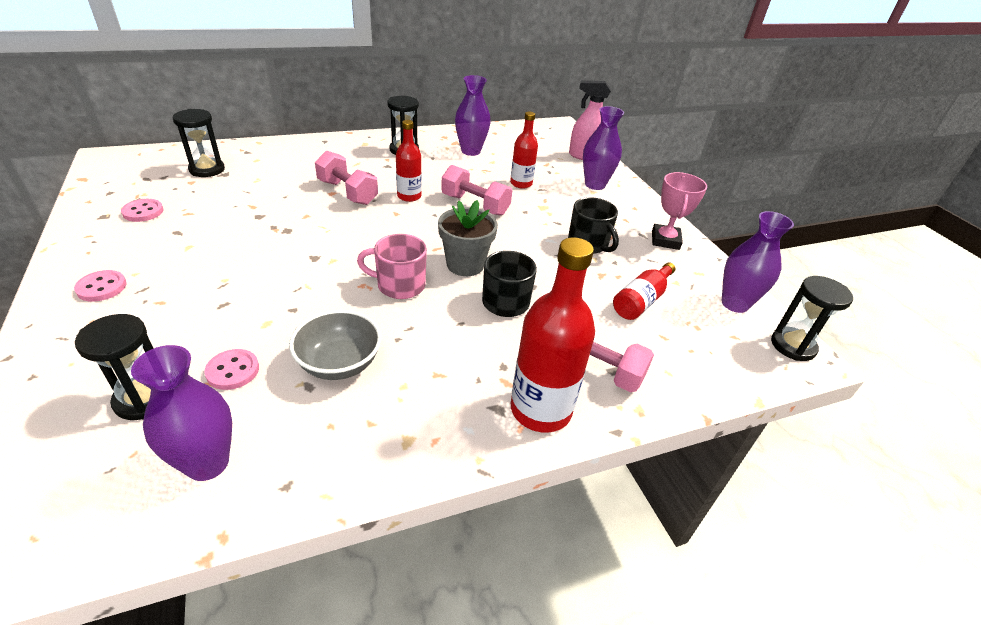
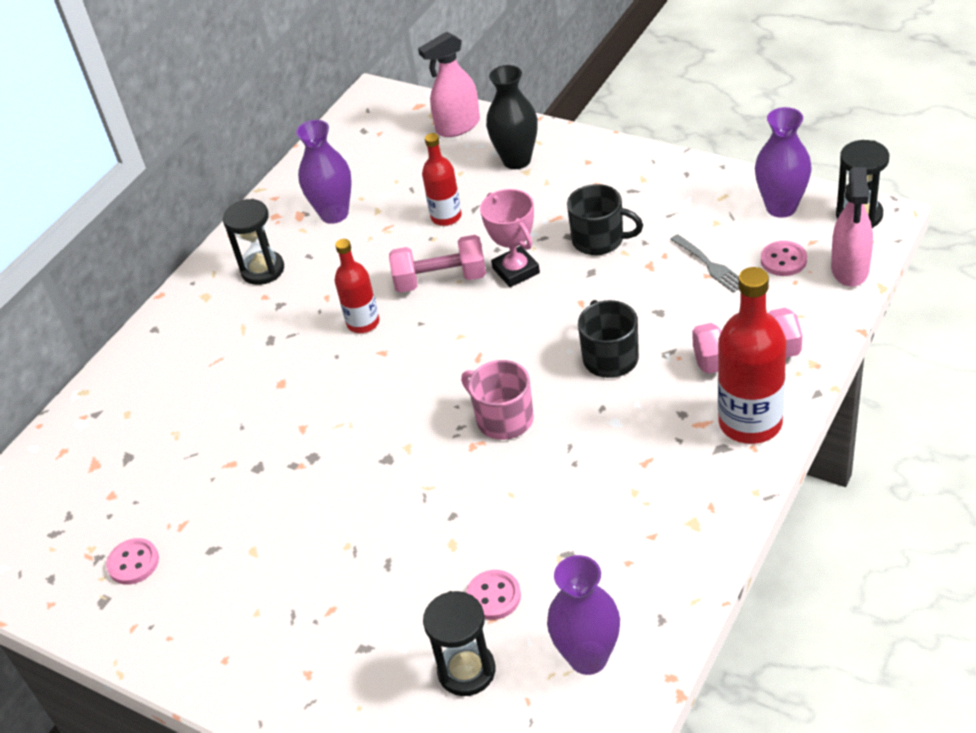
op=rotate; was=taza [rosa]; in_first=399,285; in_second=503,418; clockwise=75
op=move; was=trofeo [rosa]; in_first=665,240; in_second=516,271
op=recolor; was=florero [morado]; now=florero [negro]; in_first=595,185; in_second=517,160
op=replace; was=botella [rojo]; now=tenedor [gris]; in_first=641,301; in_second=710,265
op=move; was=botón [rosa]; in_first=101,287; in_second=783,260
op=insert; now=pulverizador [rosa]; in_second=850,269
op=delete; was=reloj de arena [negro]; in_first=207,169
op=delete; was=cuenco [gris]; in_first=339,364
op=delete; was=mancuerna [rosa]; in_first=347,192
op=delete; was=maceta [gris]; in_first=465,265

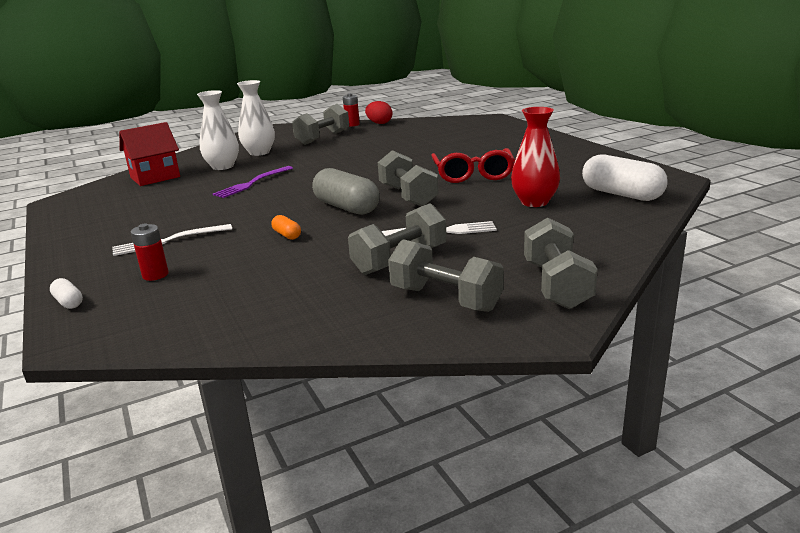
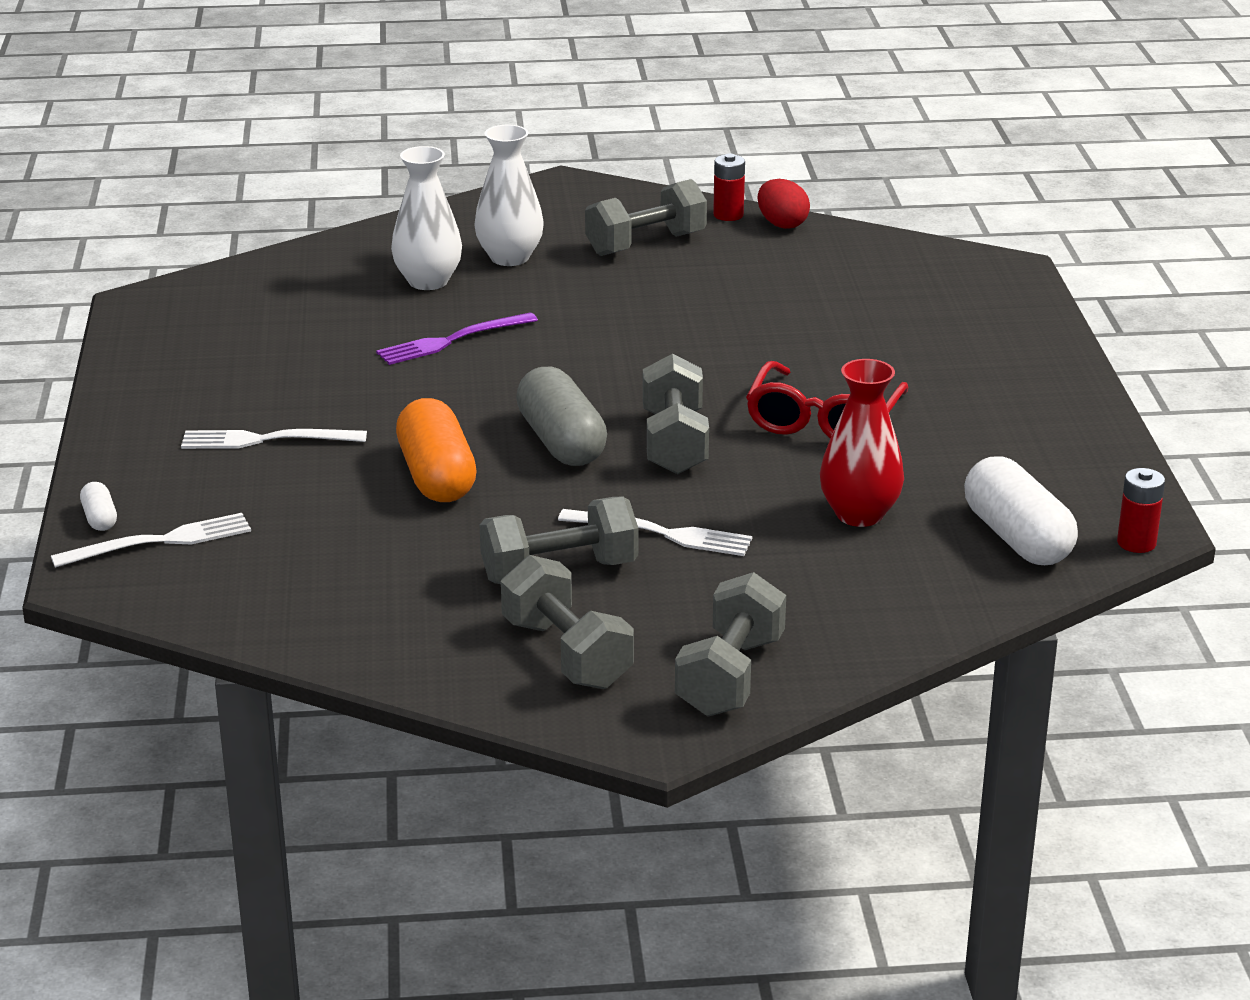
op=insert; now=tenedor [blanco]; in_second=160,541
op=resize; was=cápsula [naranja]; in_first=287,235; in_second=437,476; ratio=2.19
op=move; was=pila [rojo]; in_first=155,275; in_second=1136,543
op=delete; was=casa [rojo]; in_first=155,177

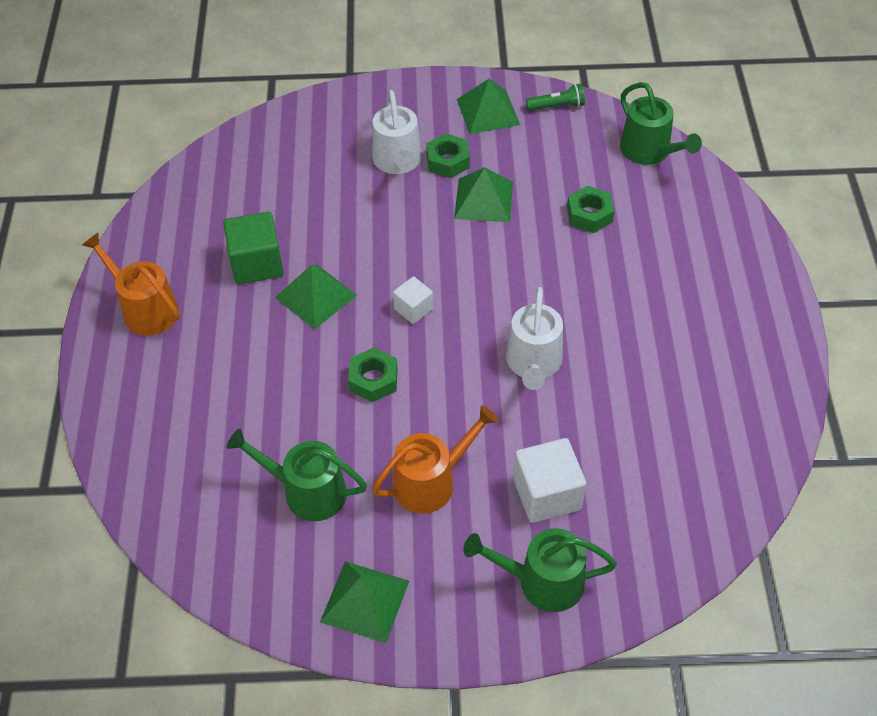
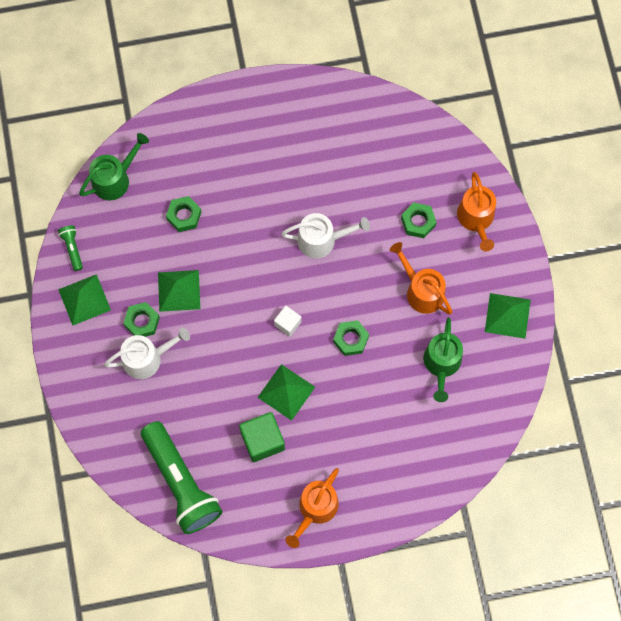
op=insert; now=lámpara de mano [verde]; in_second=181,482
op=replace; was=cubo [blanco]; now=tuerca [verde]; in_first=547,494; in_second=418,222
op=recolor; was=regadera [verde]; now=regadera [naranja]; in_first=542,581; in_second=476,219

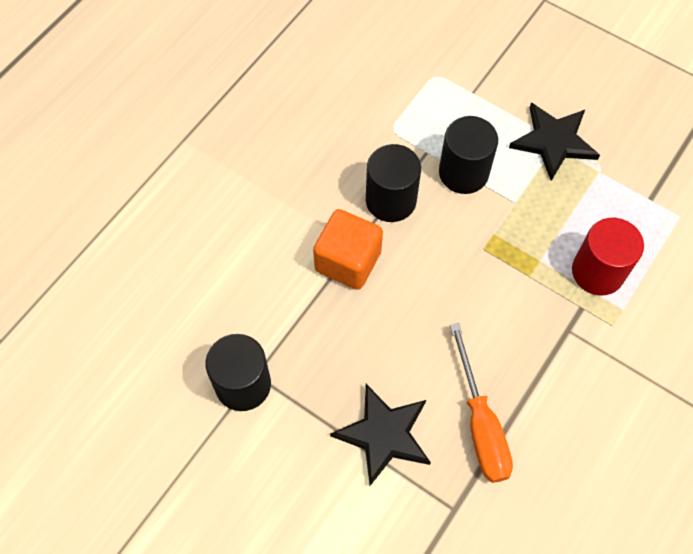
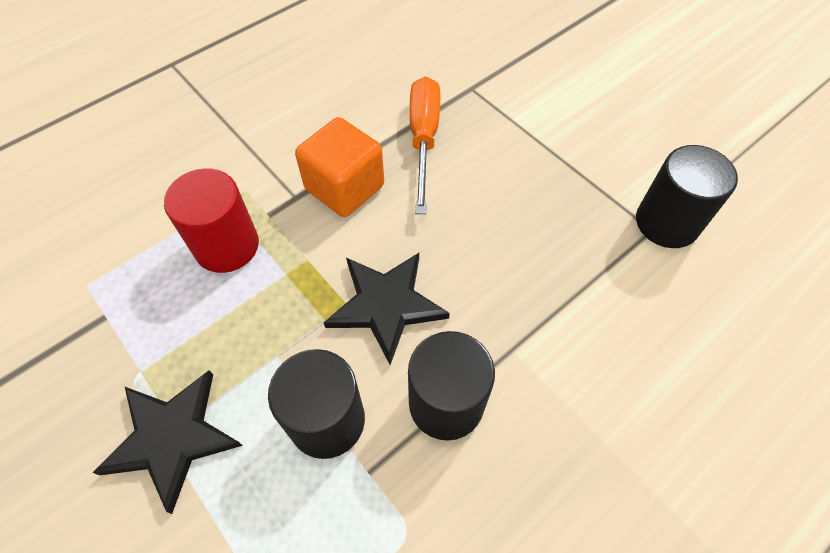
op=move; was=cubo [naranja]; in_first=348,261; in_second=344,187
op=move; was=estrella [negro]; in_first=384,434; in_second=386,305

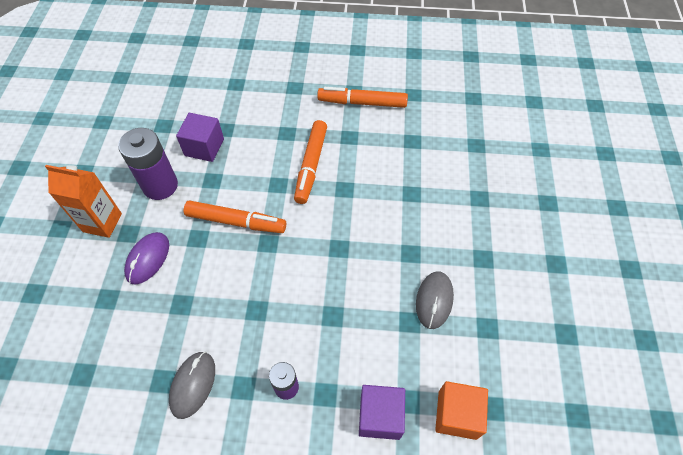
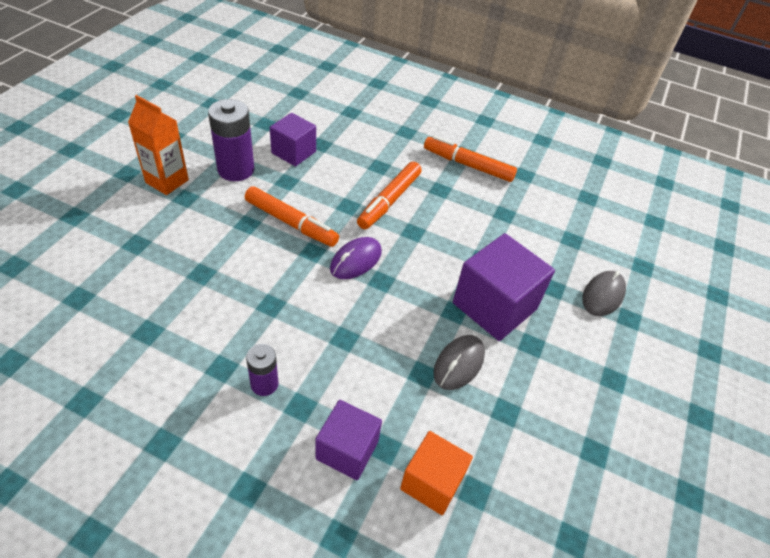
op=move; was=ratón [morado]; in_first=148,259; in_second=356,260
op=insert; now=cubo [morado]; in_second=494,306
op=move; was=ratón [gris]; in_first=193,385; in_second=603,295

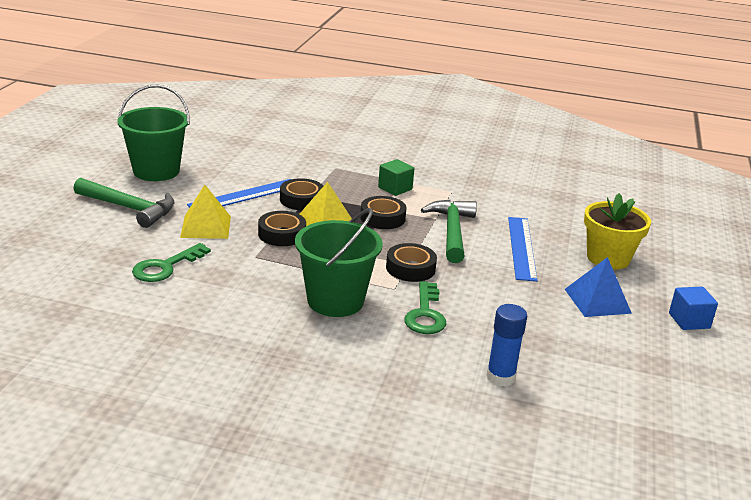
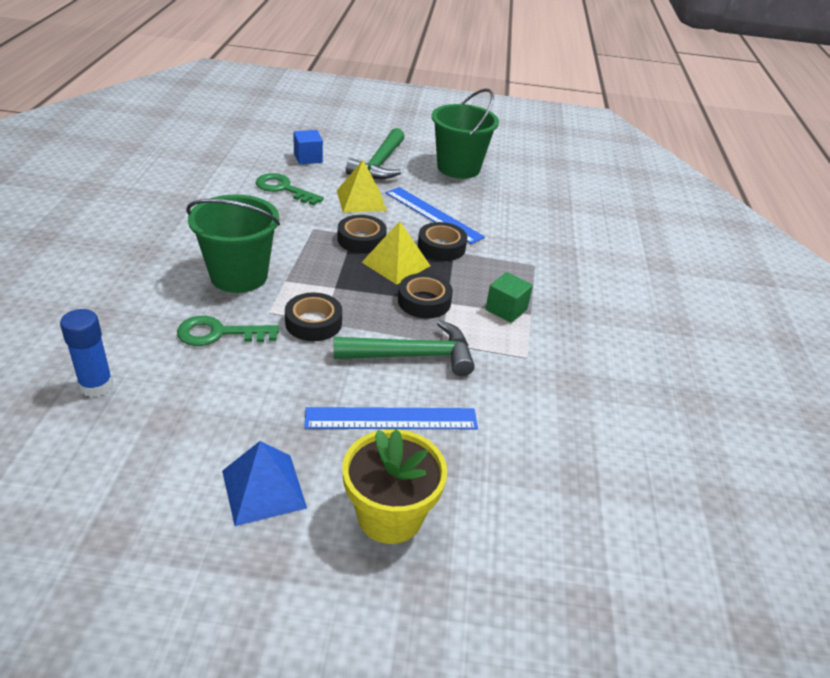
op=move; was=cubo [azul]; in_first=689,321; in_second=308,158

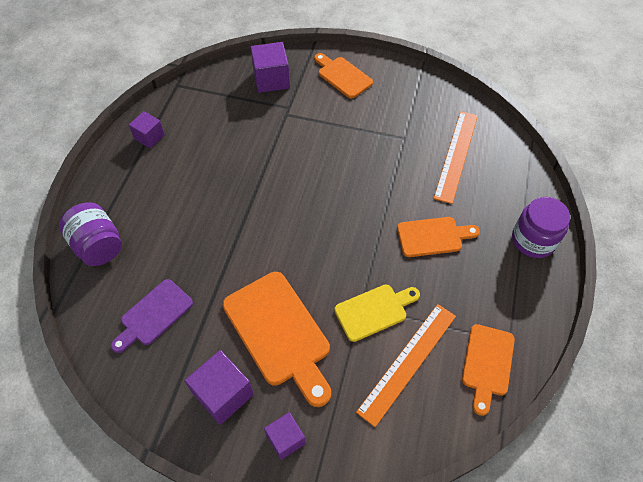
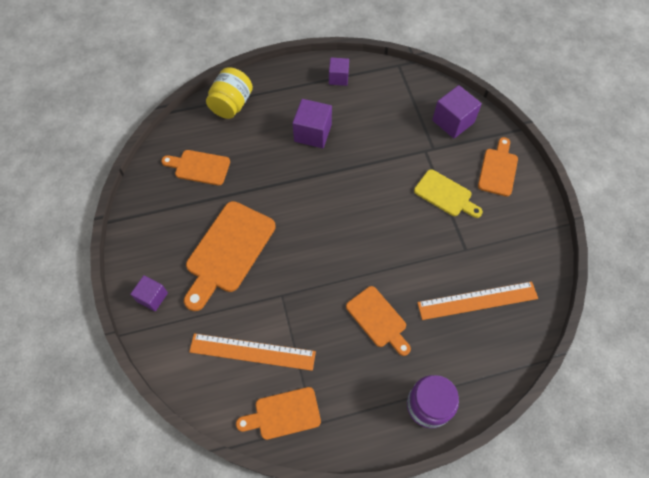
op=recolor; was=tabla de cortar [morado]; now=tabla de cortar [naranja]; in_first=154,315; in_second=199,167
op=recolor; was=tarro [morado]; now=tarro [amarillo]; in_first=98,245; in_second=231,104
op=move; was=cubo [morado]; in_first=223,394; in_second=312,133
op=move; was=tabla de cortar [amarillo]; in_first=374,311; in_second=445,194

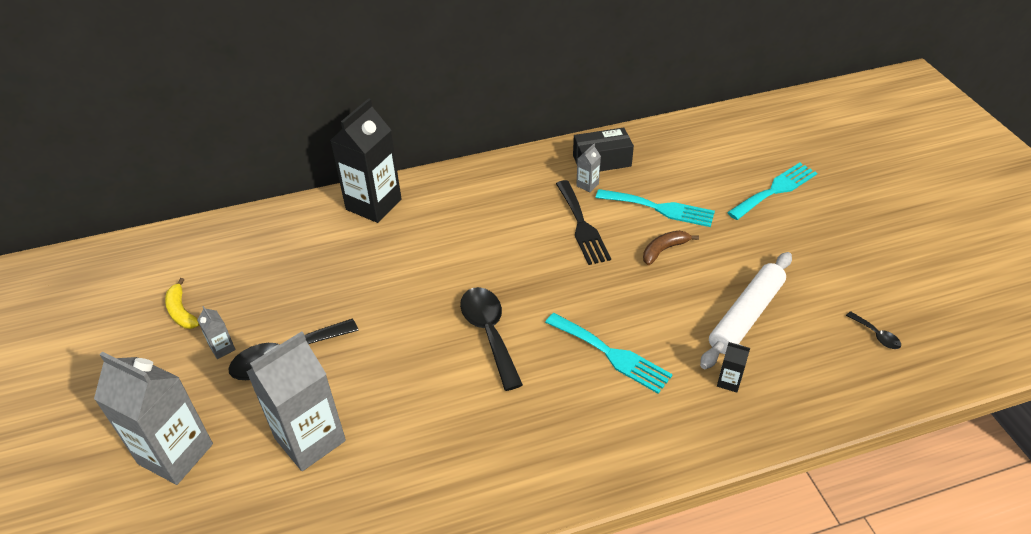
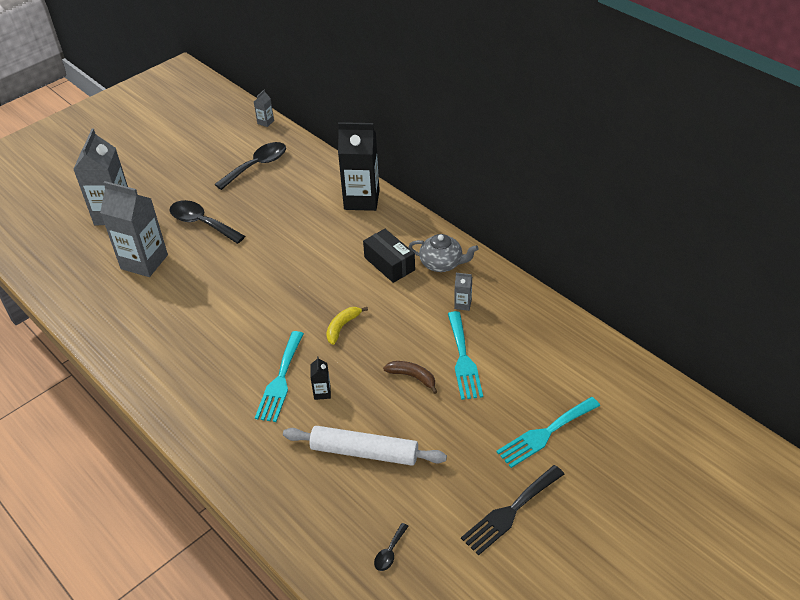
op=move; was=cuchara [negro]; in_first=489,333; in_second=257,166
op=move; was=cartón de leche [gris]; in_first=222,348; in_second=265,122
op=move; was=cartón de leche [negro]; in_first=729,381; in_second=322,392
op=move; was=plátano [amarillo]; in_first=182,311; in_second=342,327
op=move; was=caja [negro]; in_first=602,161; in_second=389,264
op=insert; now=tetera [gris]; in_second=442,263
op=move; was=tenedor [negro]; in_first=582,226; in_second=510,512
op=rotate; was=tenedor [turquesa]; in_first=775,190; in_second=545,433; clockwise=120

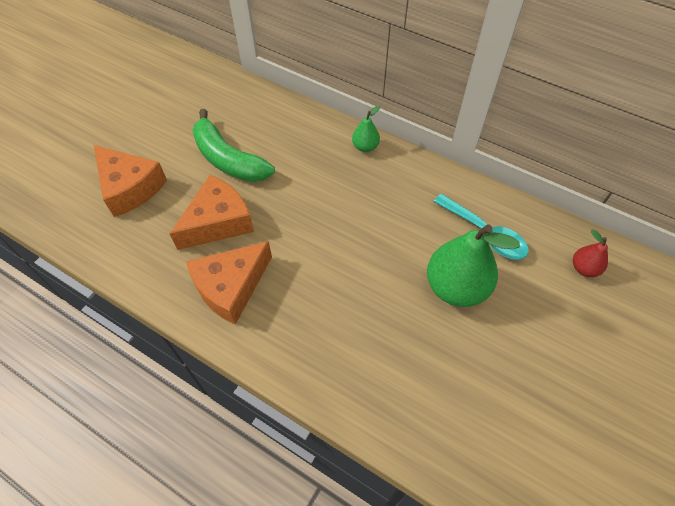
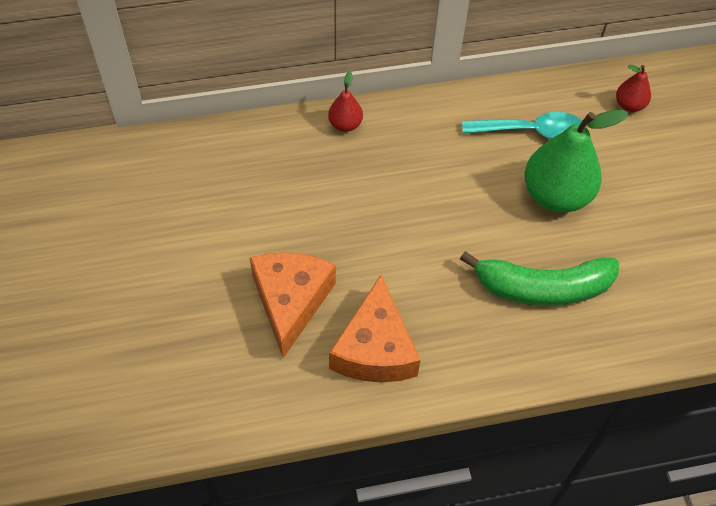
op=recolor; was=pera [verde]; now=pera [rojo]; in_first=365,147; in_second=345,124
op=move; was=plátano [verde]; in_first=228,159; in_second=542,287
op=delete; was=queso [naranja]; in_first=130,188

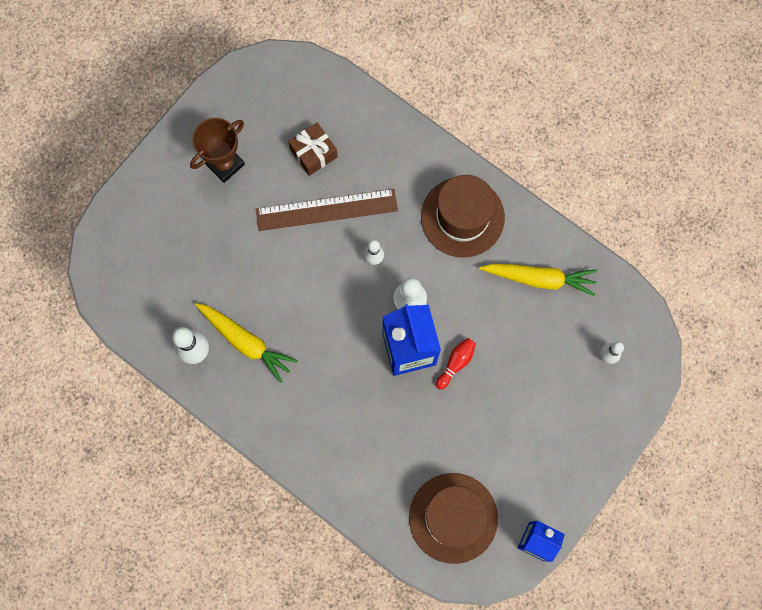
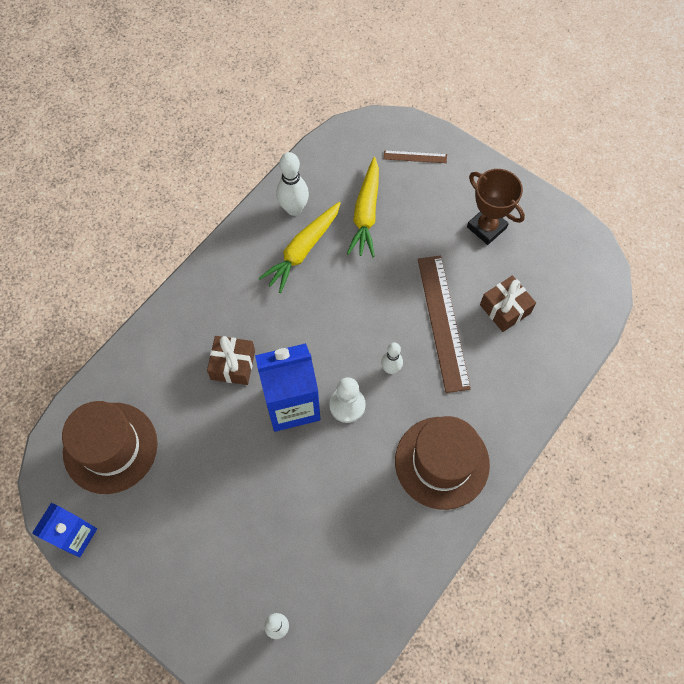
op=insert; now=regalo [marrón]; in_second=233,365
op=move; was=zanahoria [amarillo]; in_first=540,279; in_second=366,213
op=insert; now=regla [marrón]; in_second=415,157
op=delete; was=bolo [rojo]; in_first=456,363

